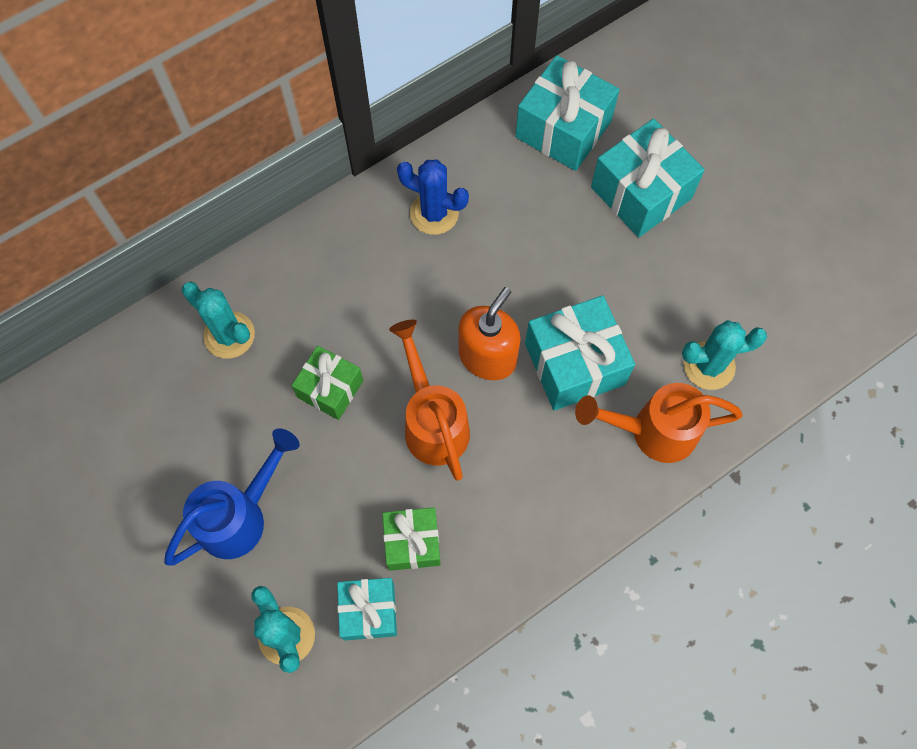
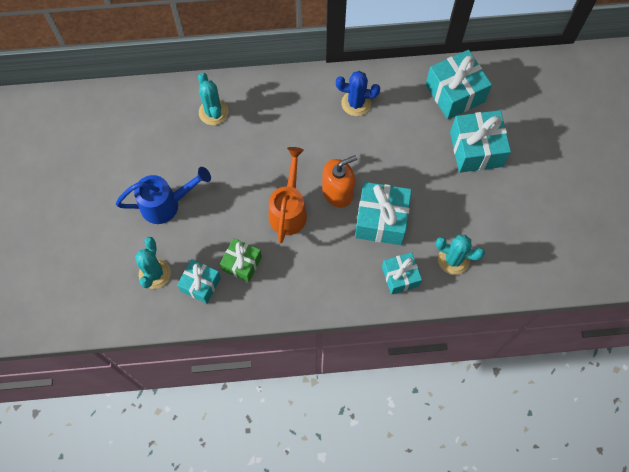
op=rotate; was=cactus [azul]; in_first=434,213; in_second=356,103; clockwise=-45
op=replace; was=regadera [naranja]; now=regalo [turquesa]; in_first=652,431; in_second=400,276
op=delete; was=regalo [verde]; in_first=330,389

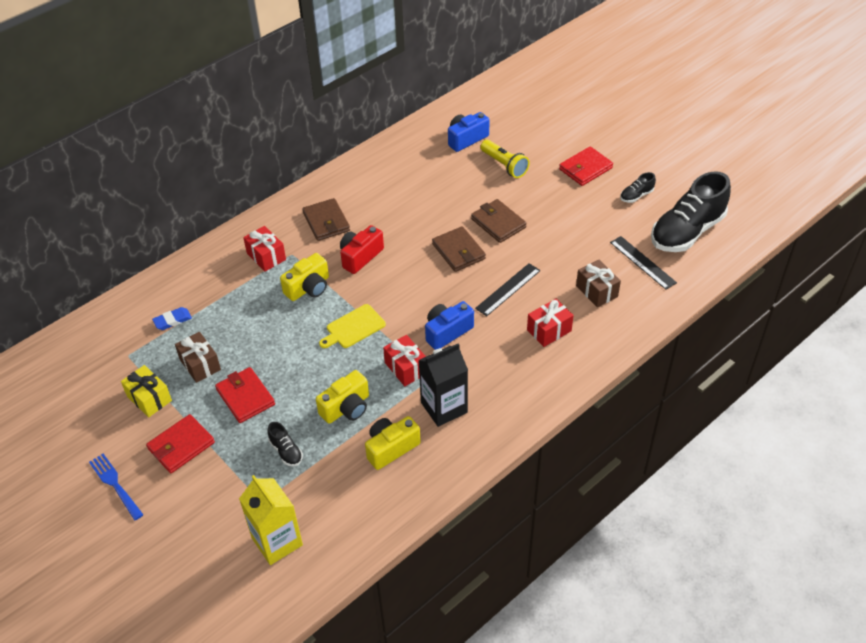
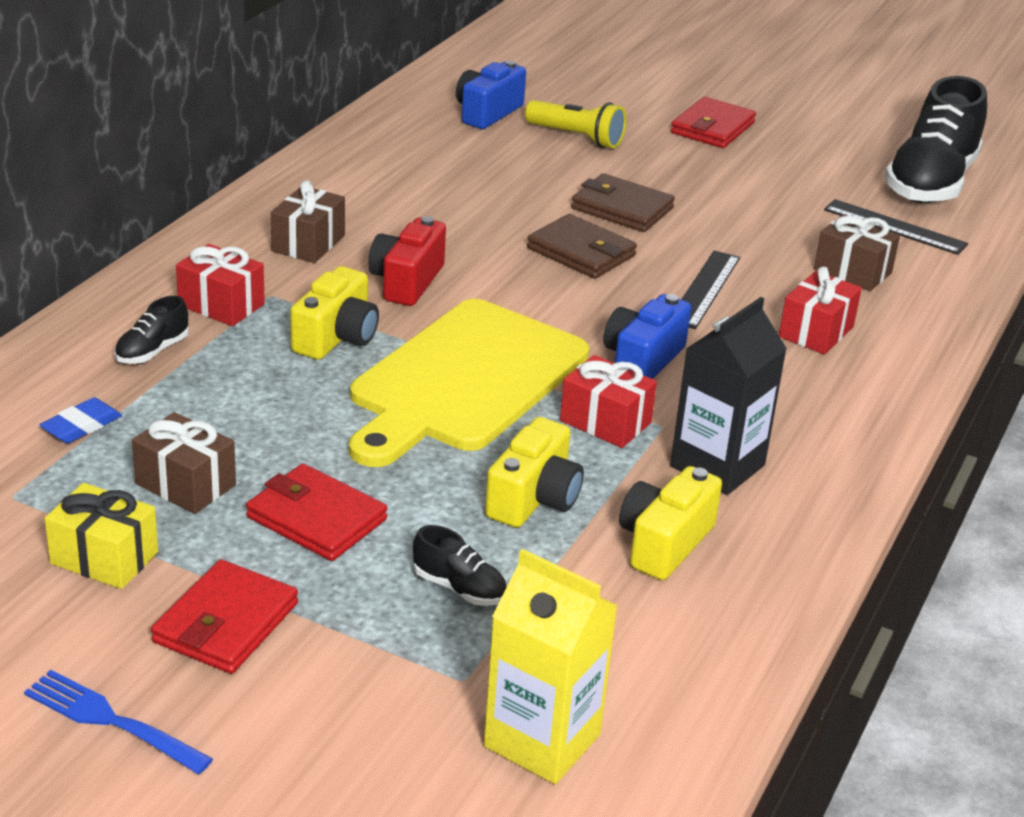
op=move; was=zapato [negro]; in_first=636,196; in_second=152,351
op=replace; was=cartera [marrón]; now=regalo [marrón]; in_first=326,222; in_second=308,243
op=resize; was=tabla de cortar [amarillo]; in_first=353,327; in_second=464,380; ratio=2.17

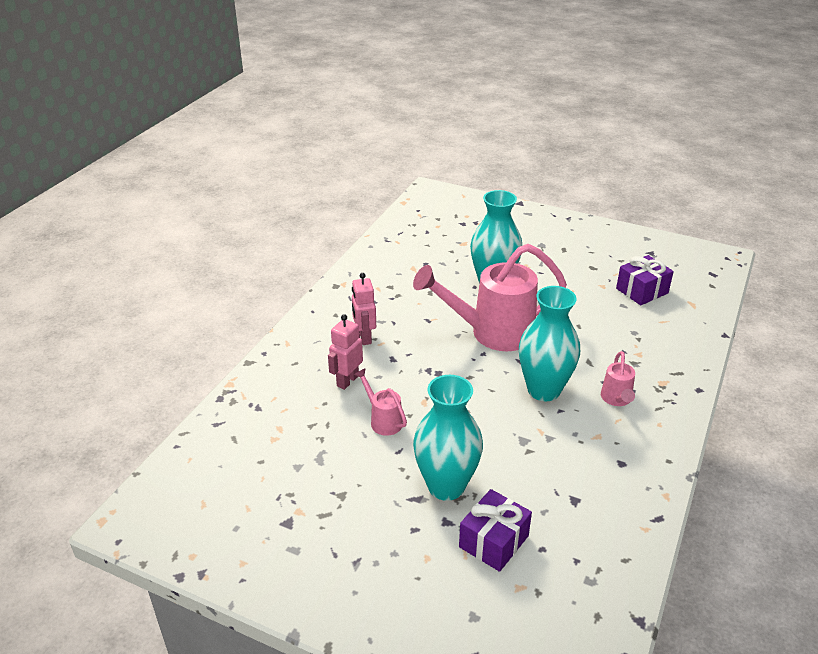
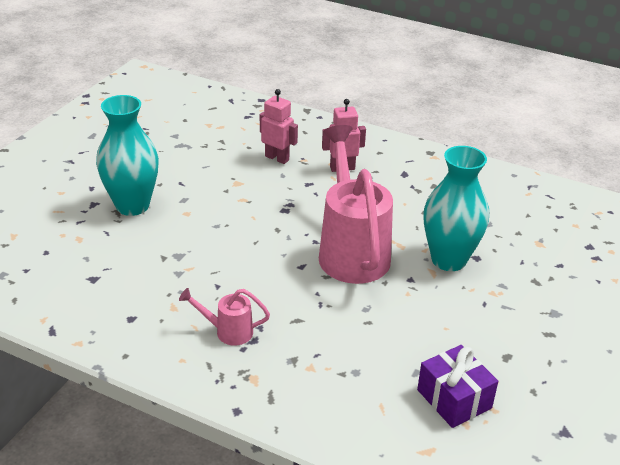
op=delete; was=regadera [rosa]; in_first=383,420
op=delete; was=regalo [morado]; in_first=493,541
op=delete; was=florero [turquesa]; in_first=543,390

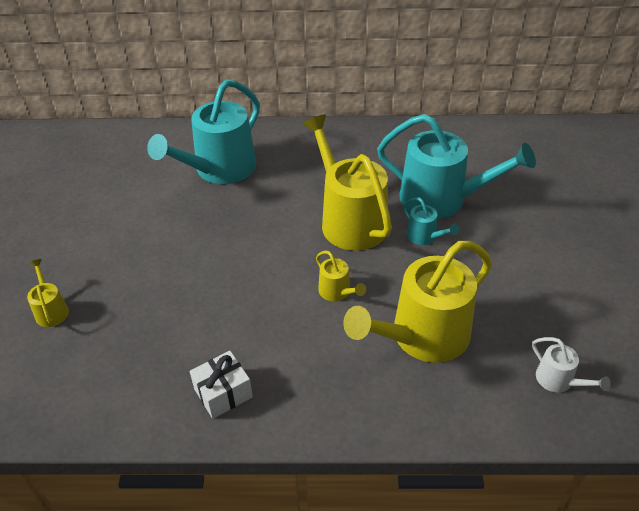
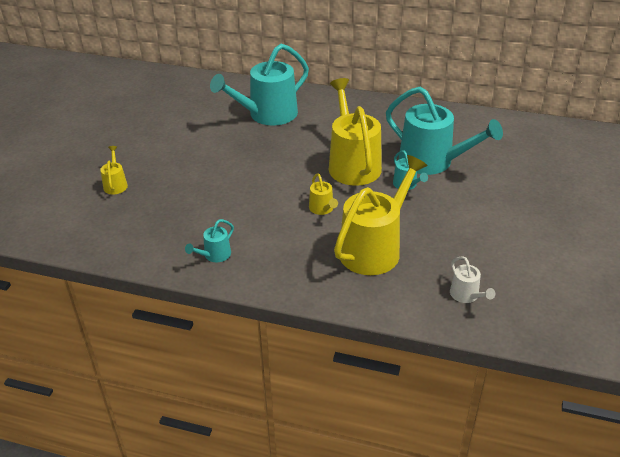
op=replace; was=regalo [blanco]; now=regadera [turquesa]; in_first=223,393; in_second=214,255
op=rotate; was=regadera [amarillo]; in_first=422,336; in_second=374,248; clockwise=150

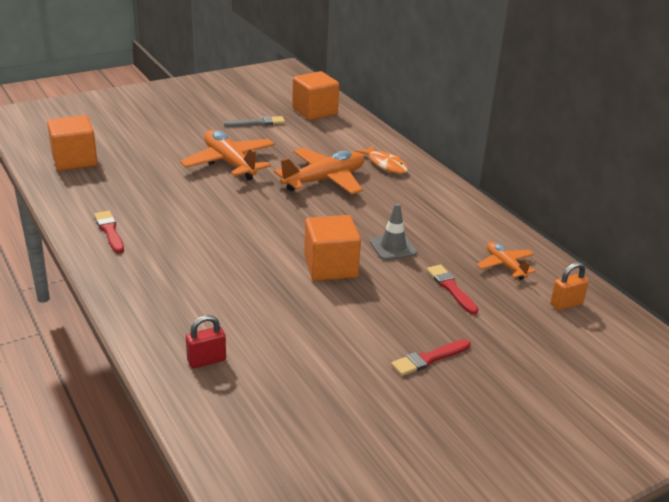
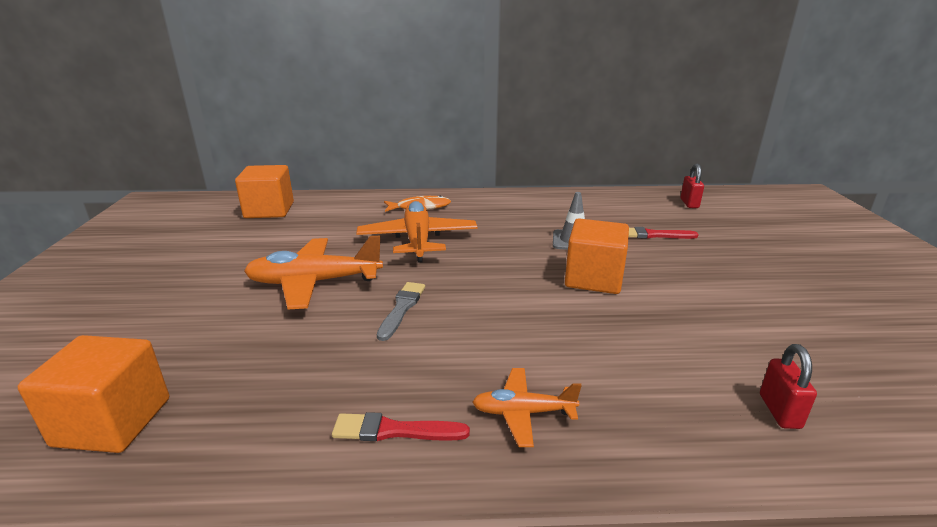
op=move; was=pincel [gris]; in_first=257,123; in_second=402,308
op=move; was=avión [naranja]; in_first=505,265; in_second=523,412
op=recolor; was=candado [naranja]; now=candado [rojo]; in_first=566,304; in_second=689,203
op=delete; was=pincel [rojo]; in_first=429,359

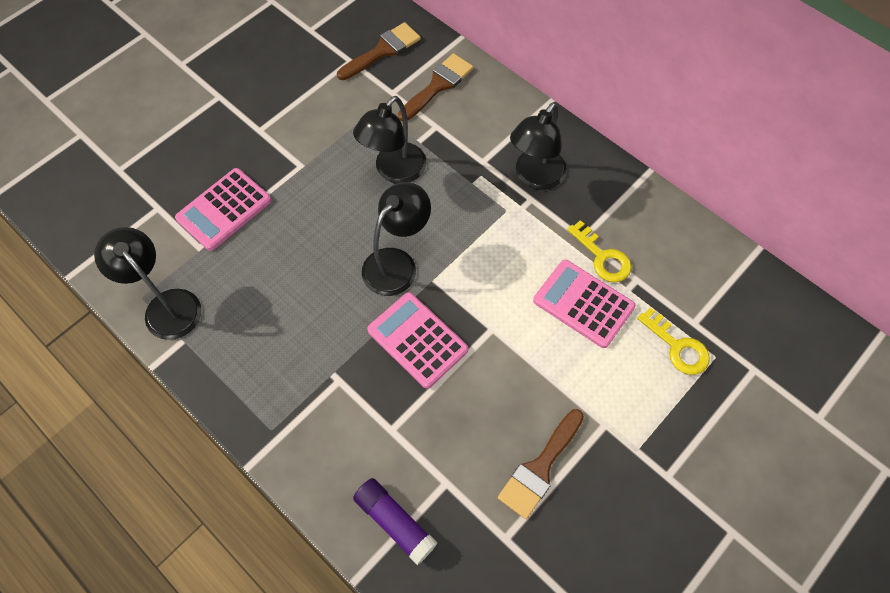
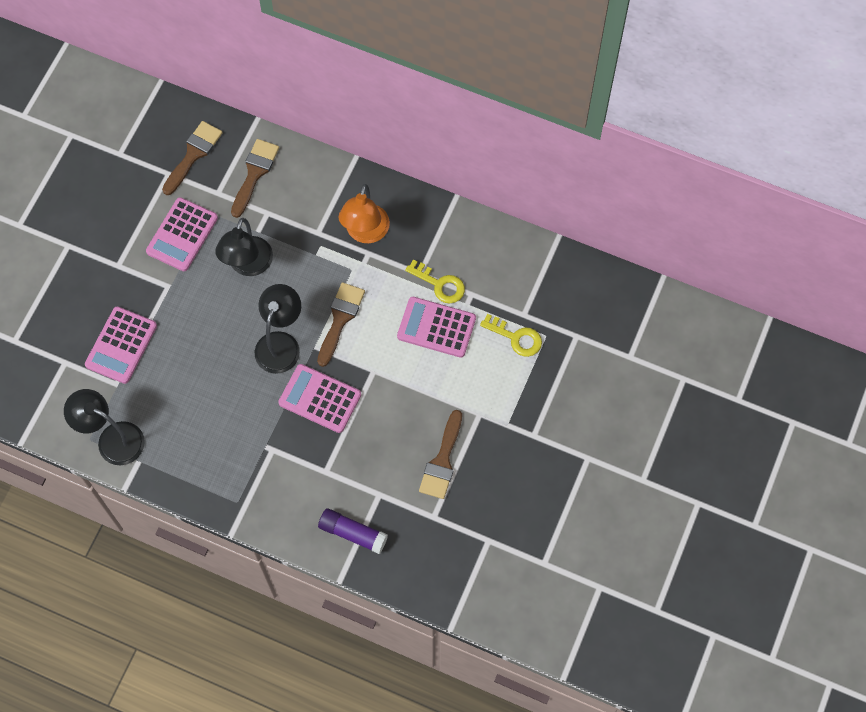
op=insert; now=calculadora [rosa]; in_second=182,235
op=insert; now=pincel [marrón]; in_second=340,319
op=recolor; was=lámpara [negro]; now=lámpara [naranja]; in_first=535,177; in_second=365,233

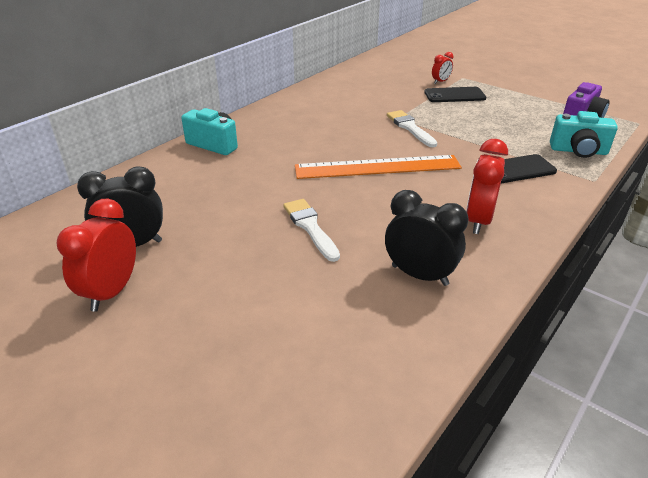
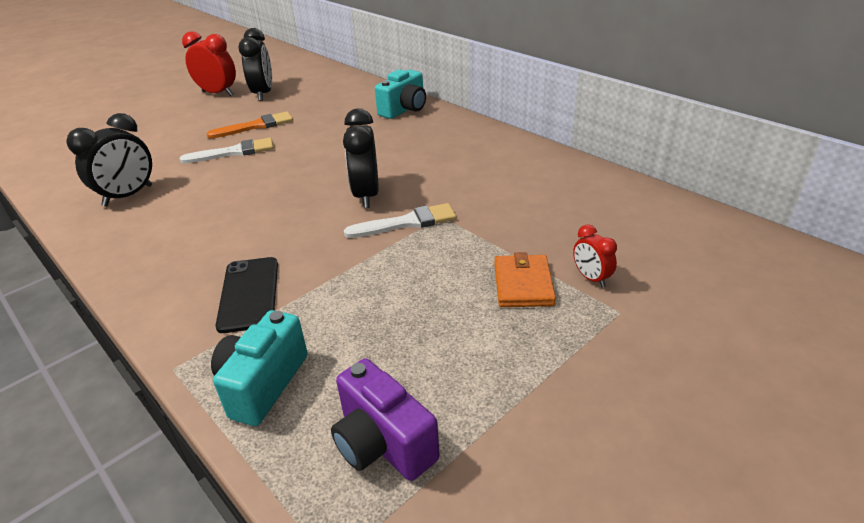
op=insert; now=pincel [naranja]; in_second=256,126
op=insert; now=despertador [negro]; in_second=366,195
op=replace; was=móvil [negro]; now=cartera [naranja]; in_first=454,95; in_second=523,284
op=delete; was=regla [naranja]; in_first=377,167
op=delete; was=despertador [rojo]; in_first=478,221

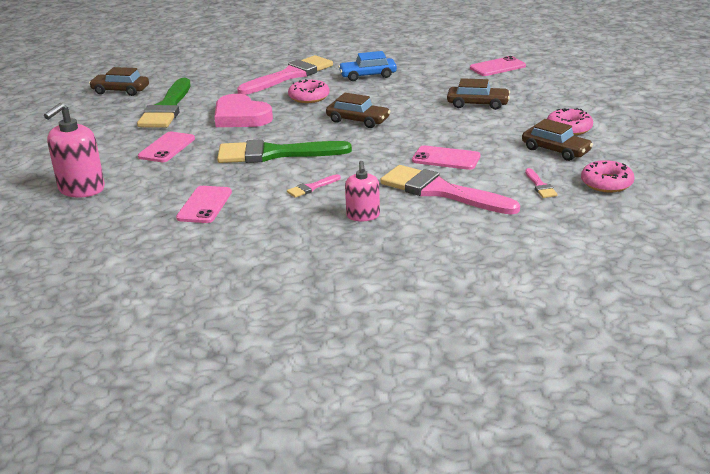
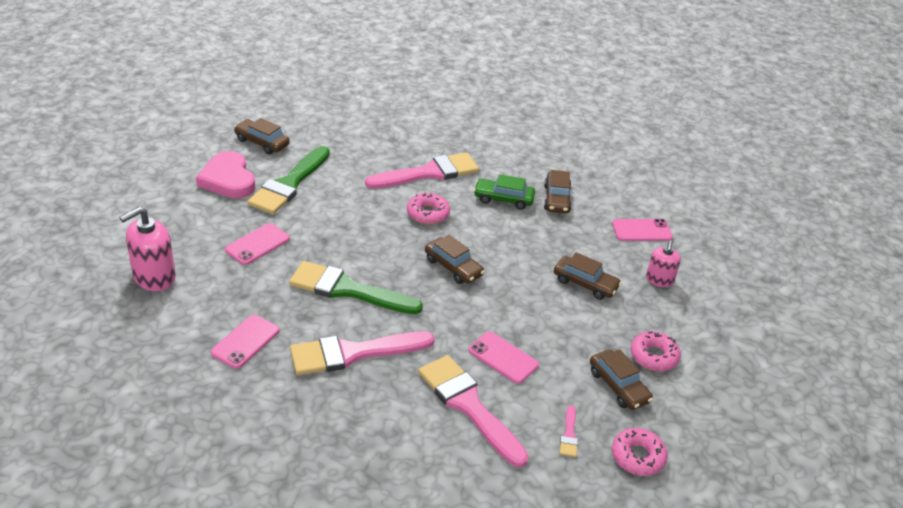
op=move; was=corazón [rosa]; in_first=241,117; in_second=228,179
op=resize; was=pincel [rosa]; in_first=311,187; in_second=353,353; ratio=2.38
op=recolor; was=coche [azul]; now=coche [verde]; in_first=368,75; in_second=503,199
op=insert; now=coche [marrón]; in_second=556,199
op=move; was=dispensador de jabón [rosa]; in_first=363,215; in_second=659,280

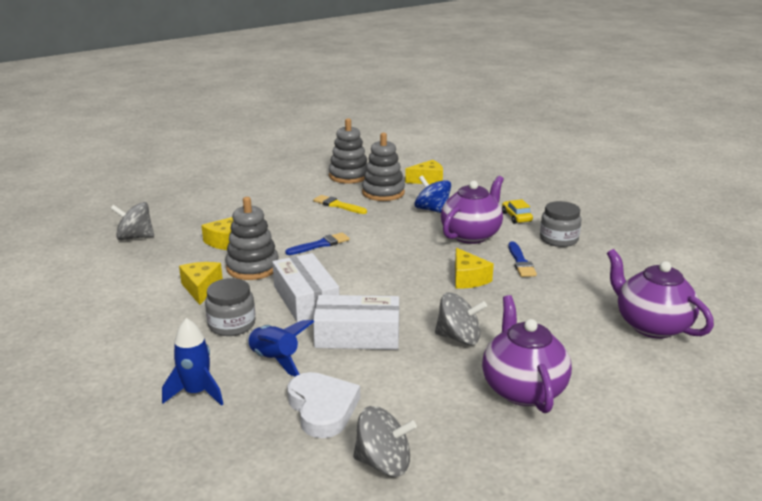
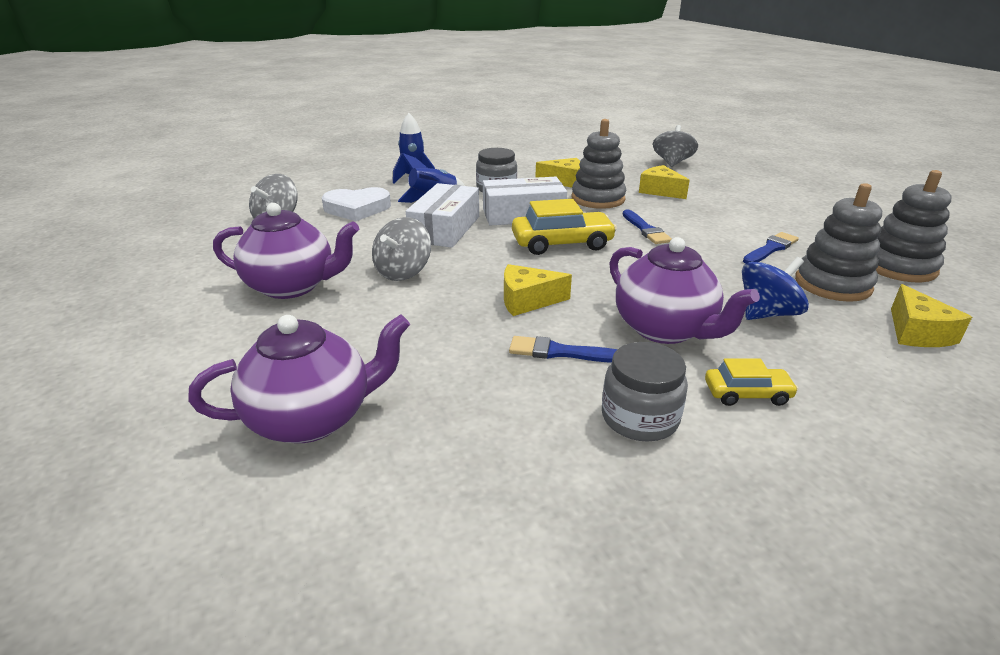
op=insert; now=coche [amarillo]; in_second=562,243
op=recolor; was=pincel [amarillo]; now=pincel [azul]; in_first=338,205; in_second=770,249

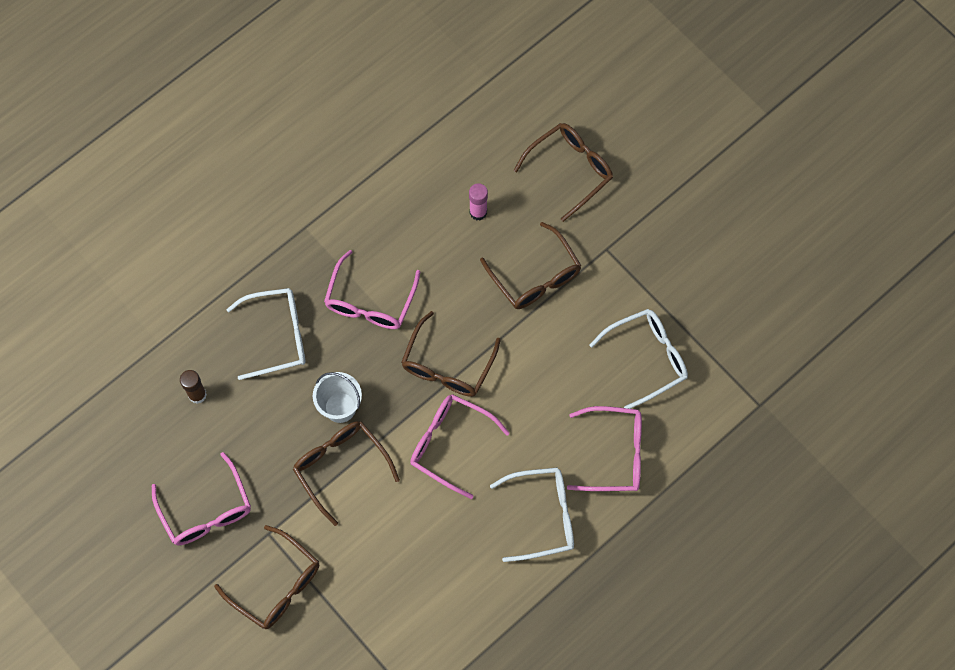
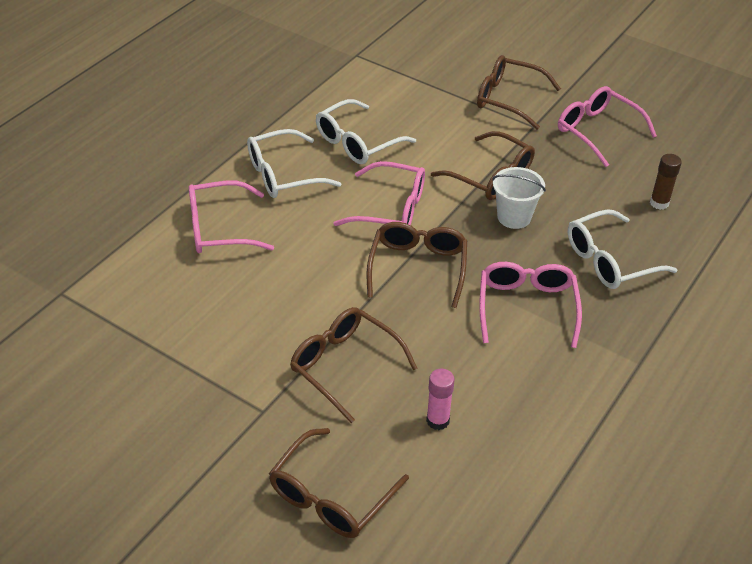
op=move; was=gafas [blanco]; in_first=647,358; in_second=357,142

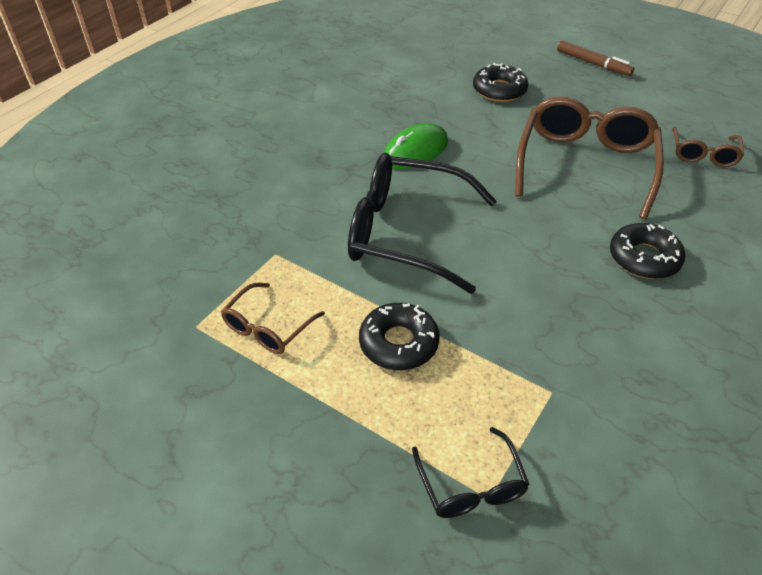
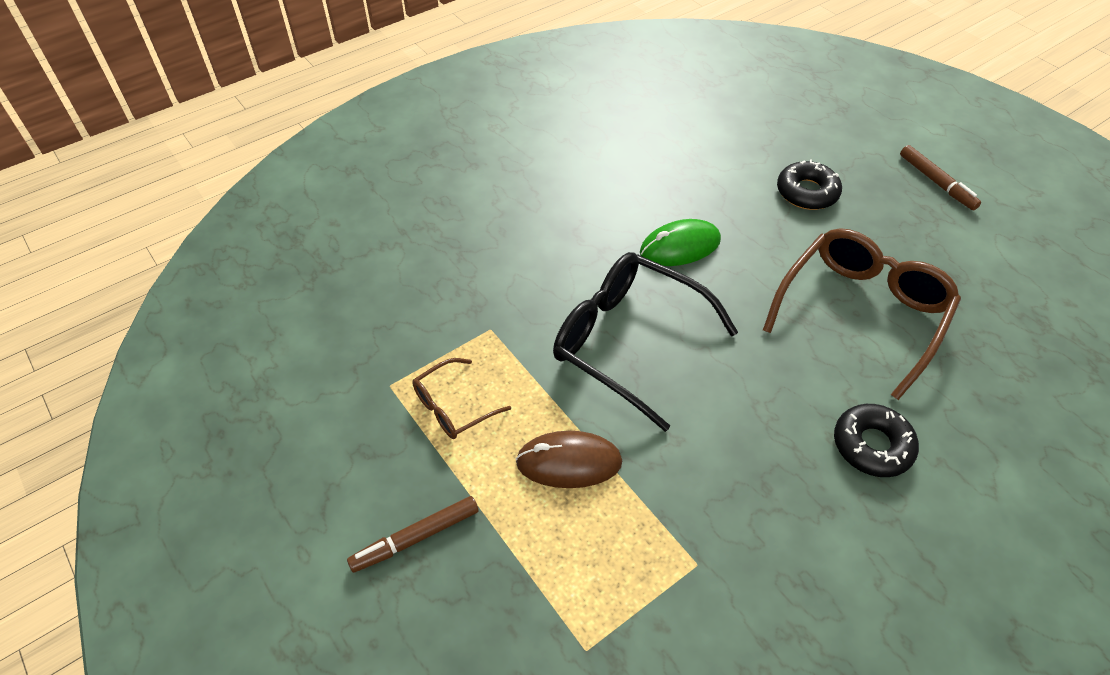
op=insert; now=rotulador [marrón]; in_second=416,538
op=replace; was=rosquilla [negro]; now=ratón [marrón]; in_first=398,343; in_second=569,462
op=delete; was=gafas [negro]; in_first=470,484
op=delete; was=gafas [marrón]; in_first=703,154

